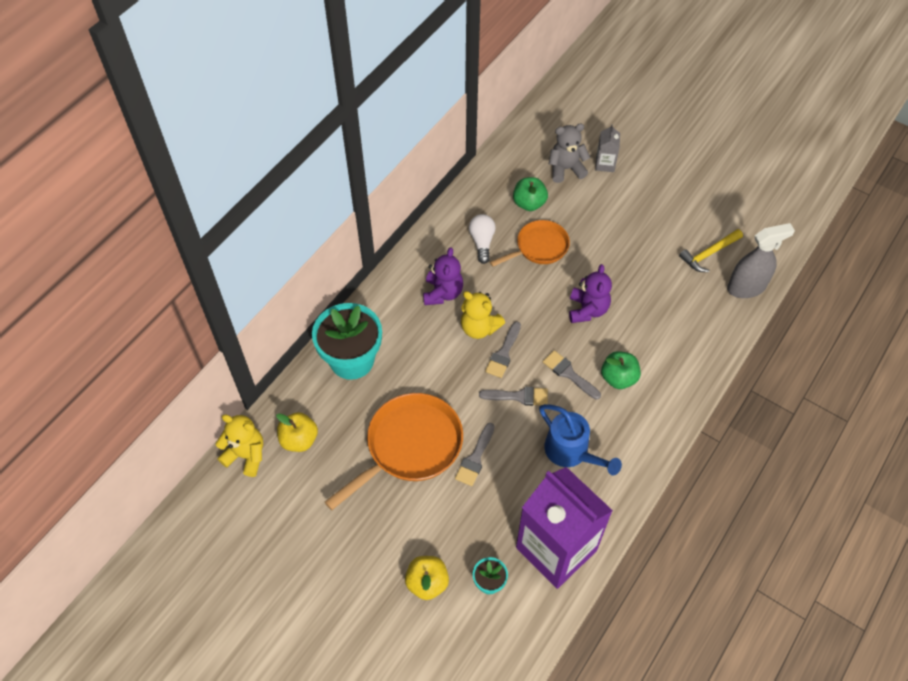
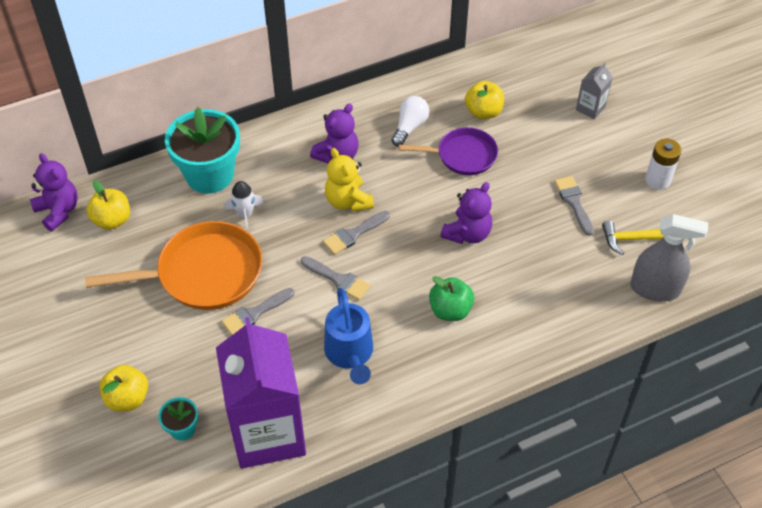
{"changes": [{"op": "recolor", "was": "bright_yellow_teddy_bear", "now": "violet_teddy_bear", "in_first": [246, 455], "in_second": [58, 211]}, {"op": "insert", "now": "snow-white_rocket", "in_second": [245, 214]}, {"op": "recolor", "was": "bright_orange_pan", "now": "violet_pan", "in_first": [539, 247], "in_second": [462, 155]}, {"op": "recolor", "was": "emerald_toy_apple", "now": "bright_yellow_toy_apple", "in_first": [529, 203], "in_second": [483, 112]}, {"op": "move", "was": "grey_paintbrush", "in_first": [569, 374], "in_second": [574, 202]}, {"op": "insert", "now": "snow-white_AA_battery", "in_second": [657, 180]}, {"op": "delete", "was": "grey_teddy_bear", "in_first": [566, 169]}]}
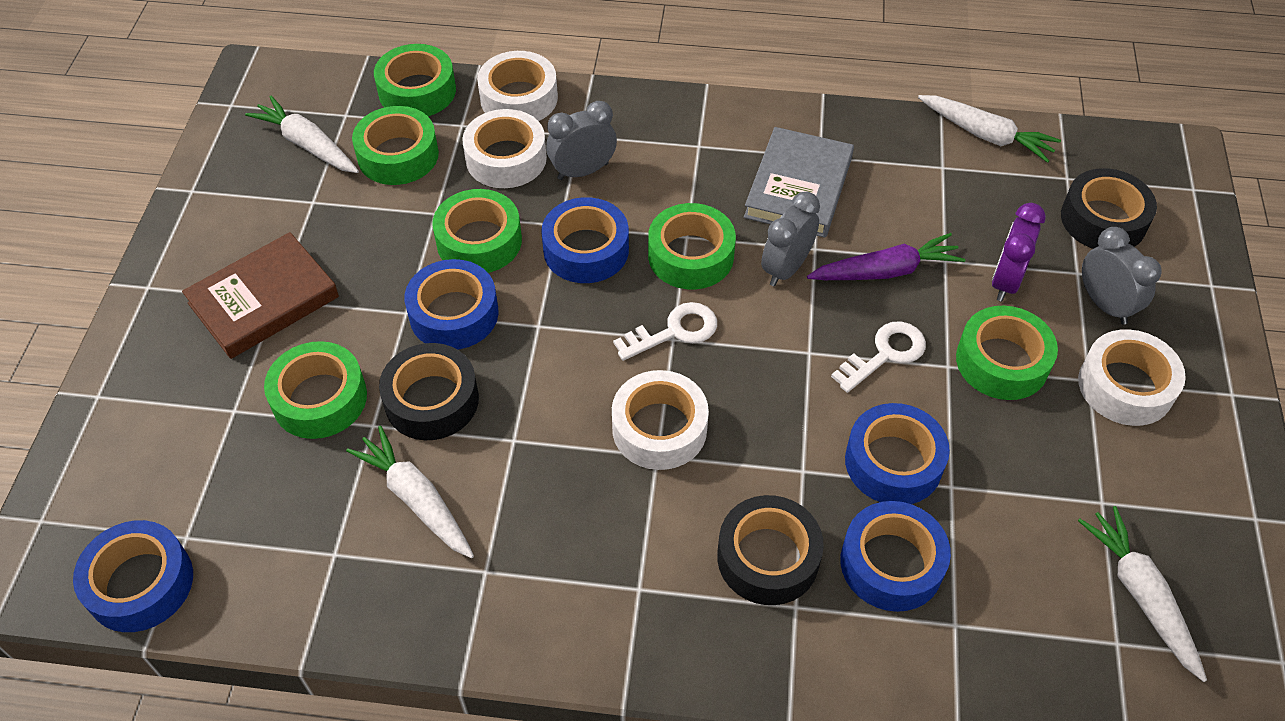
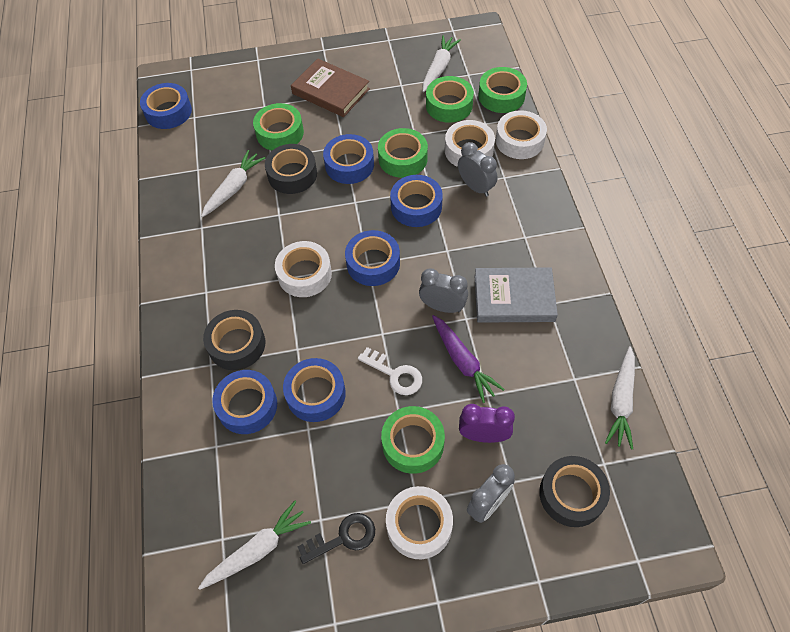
{"changes": [{"op": "insert", "now": "black_door_key", "in_second": [343, 537]}, {"op": "replace", "was": "snow-white_door_key", "now": "cobalt_tape", "in_first": [674, 331], "in_second": [373, 263]}, {"op": "delete", "was": "emerald_tape", "in_first": [690, 256]}]}
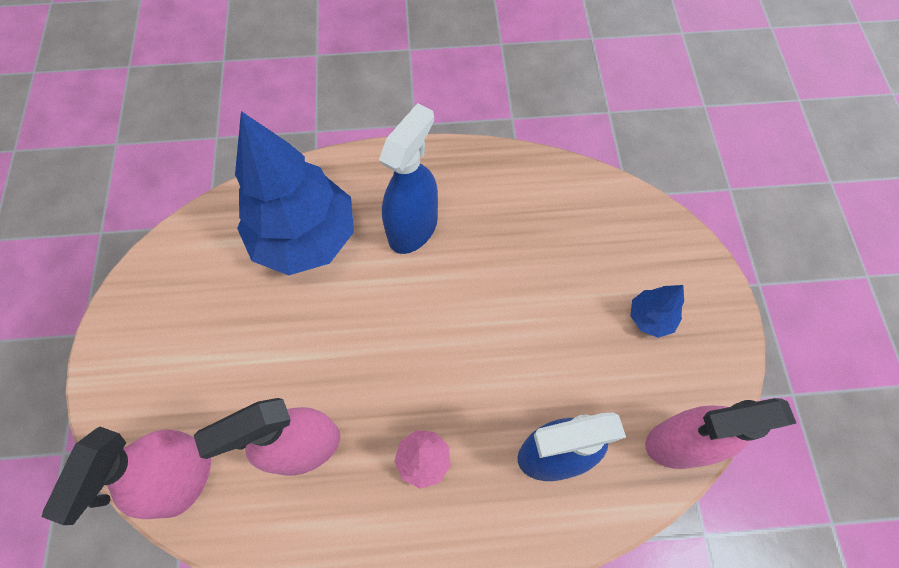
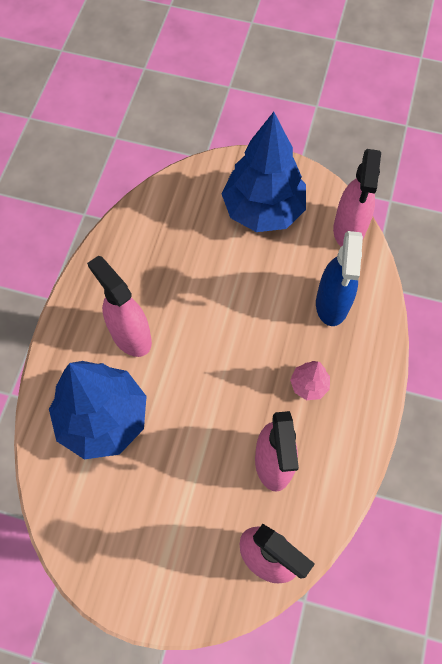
{"changes": [{"op": "recolor", "was": "cobalt_spray_cleaner", "now": "rose-pink_spray_cleaner", "in_first": [413, 228], "in_second": [130, 335]}, {"op": "resize", "was": "cobalt_tree", "in_first": [650, 318], "in_second": [263, 210], "ratio": 2.33}]}
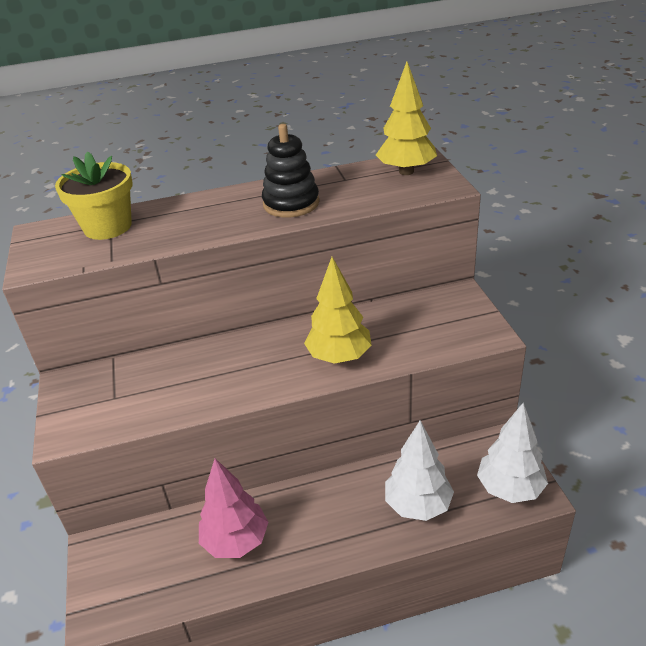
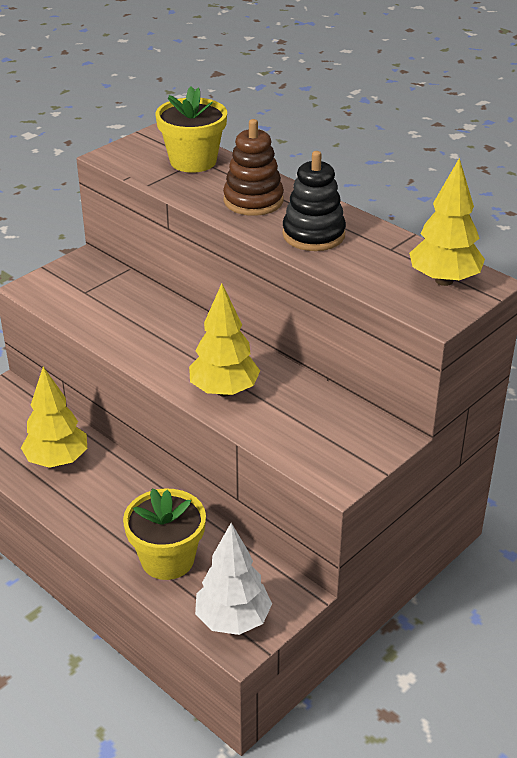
{"changes": [{"op": "recolor", "was": "rose-pink_tree", "now": "bright_yellow_tree", "in_first": [236, 541], "in_second": [57, 460]}, {"op": "replace", "was": "snow-white_tree", "now": "bright_yellow_plant_pot", "in_first": [418, 505], "in_second": [167, 559]}, {"op": "insert", "now": "brown_stacking_toy", "in_second": [253, 201]}]}
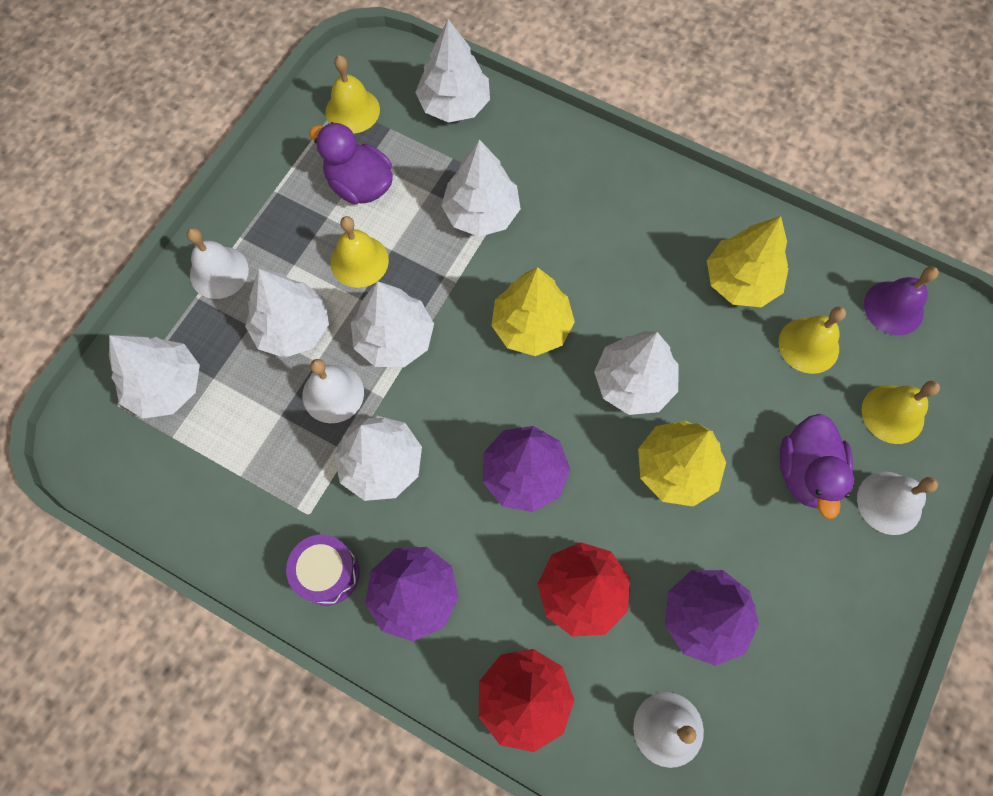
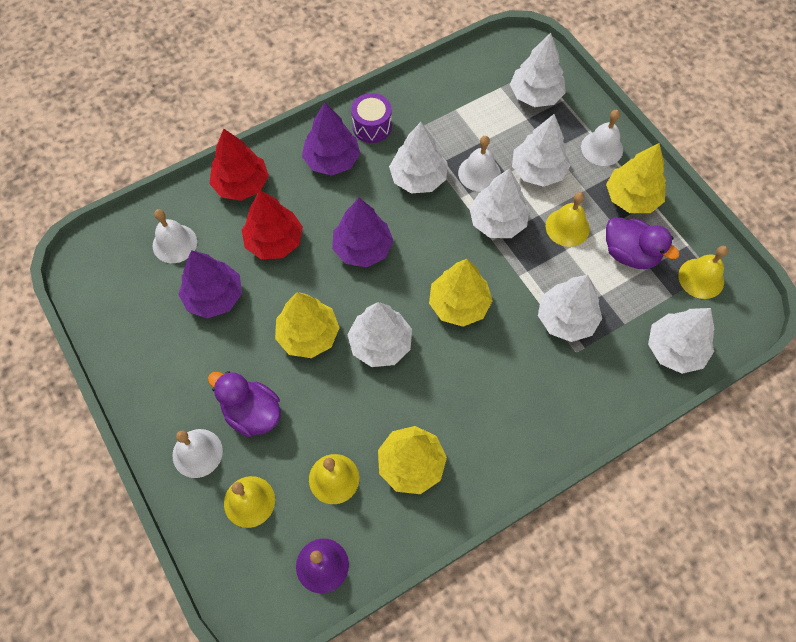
{"changes": [{"op": "insert", "now": "bright_yellow_tree", "in_second": [631, 197]}, {"op": "rotate", "was": "violet_rubber_duck", "in_first": [359, 185], "in_second": [630, 254], "clockwise": 60}]}
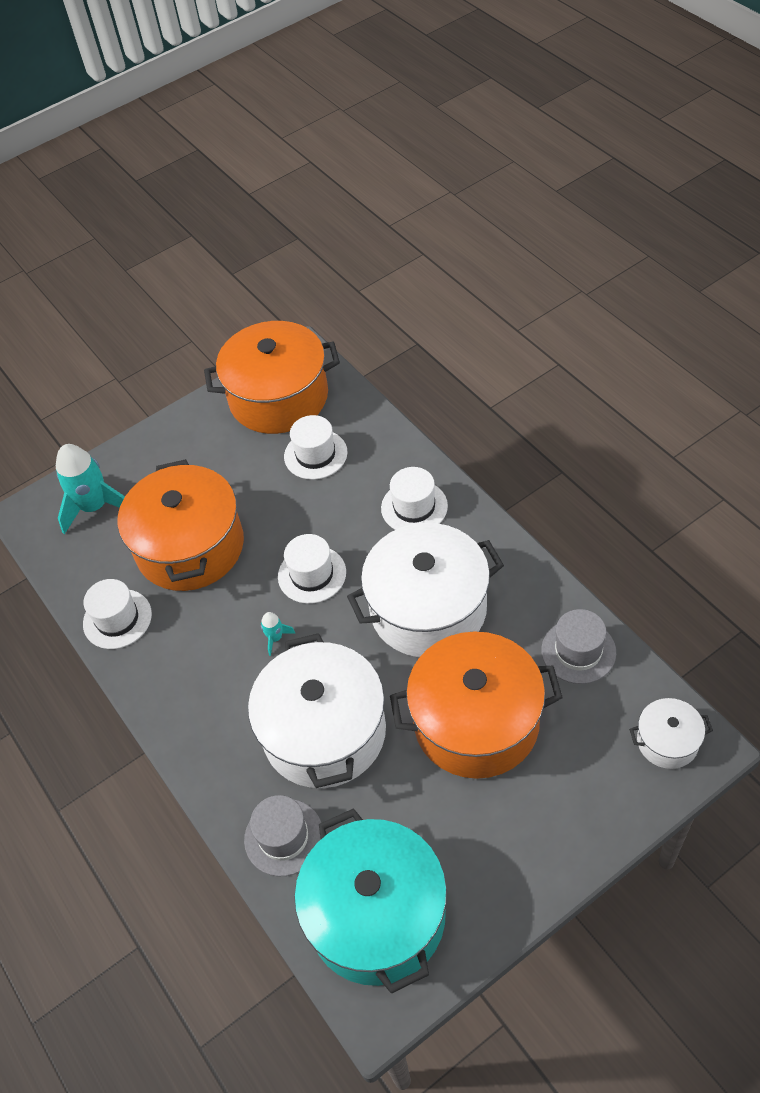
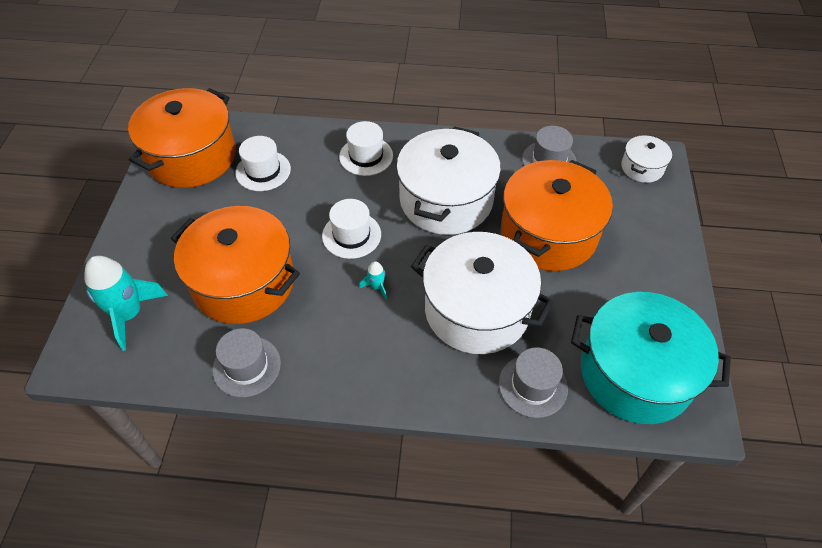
{"changes": [{"op": "recolor", "was": "snow-white_hat", "now": "grey_hat", "in_first": [117, 619], "in_second": [246, 366]}]}
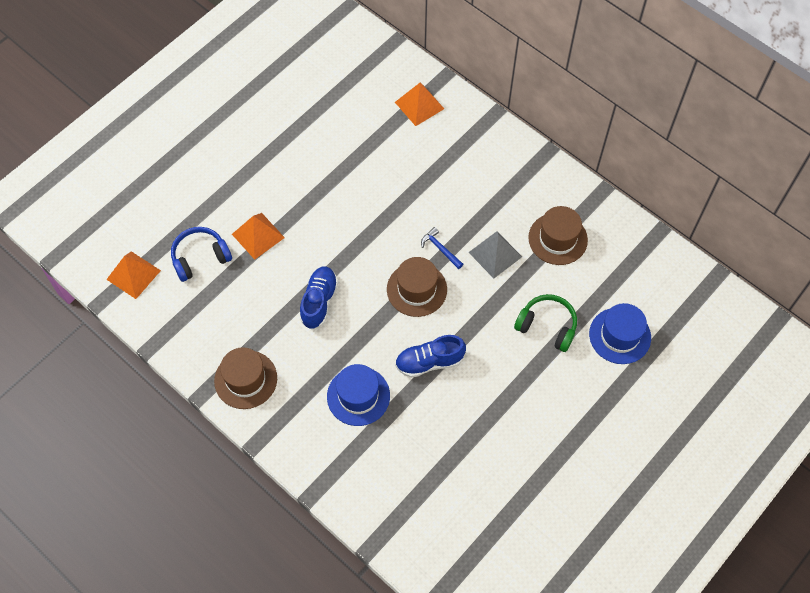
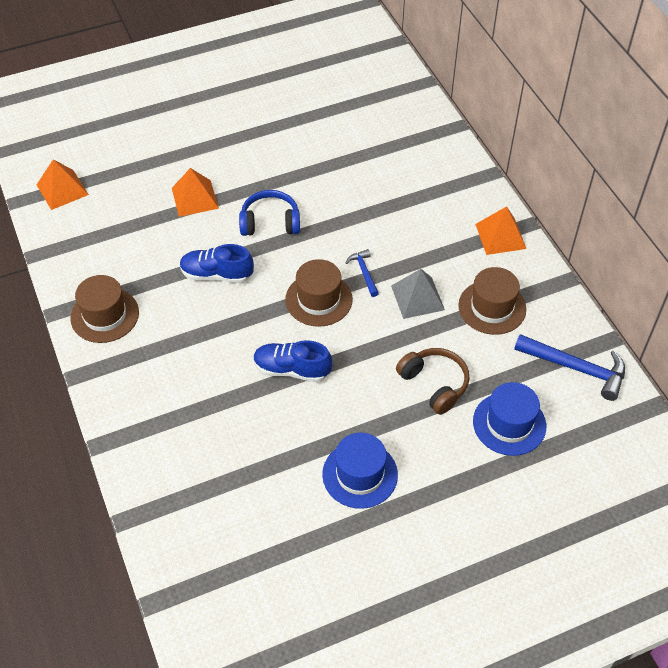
{"changes": [{"op": "rotate", "was": "cobalt_shoe", "in_first": [319, 301], "in_second": [216, 274], "clockwise": -120}, {"op": "move", "was": "cobalt_headset", "in_first": [200, 258], "in_second": [270, 222]}, {"op": "move", "was": "cobalt_hat", "in_first": [358, 396], "in_second": [360, 474]}, {"op": "recolor", "was": "emerald_headset", "now": "brown_headset", "in_first": [547, 326], "in_second": [434, 384]}, {"op": "move", "was": "bright_orange_pyramid_shape", "in_first": [419, 105], "in_second": [500, 236]}, {"op": "insert", "now": "cobalt_claw_hammer", "in_second": [575, 368]}]}
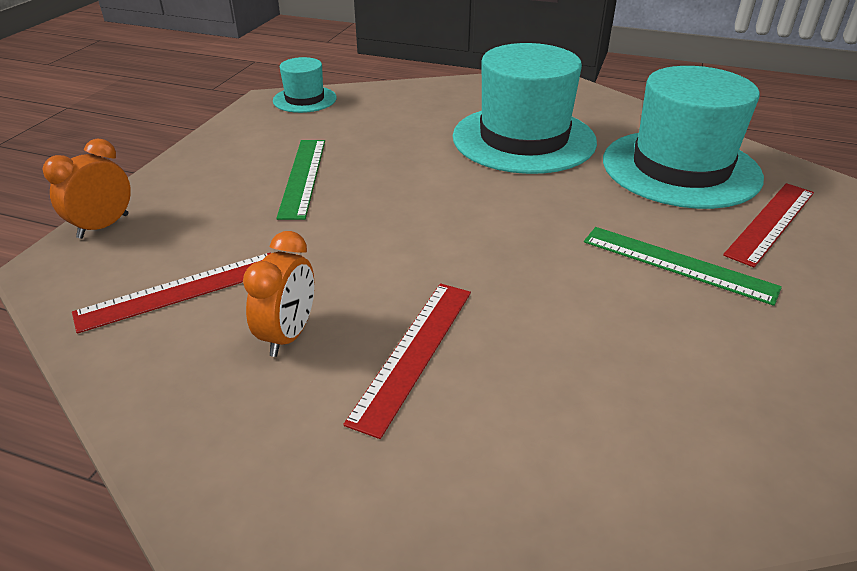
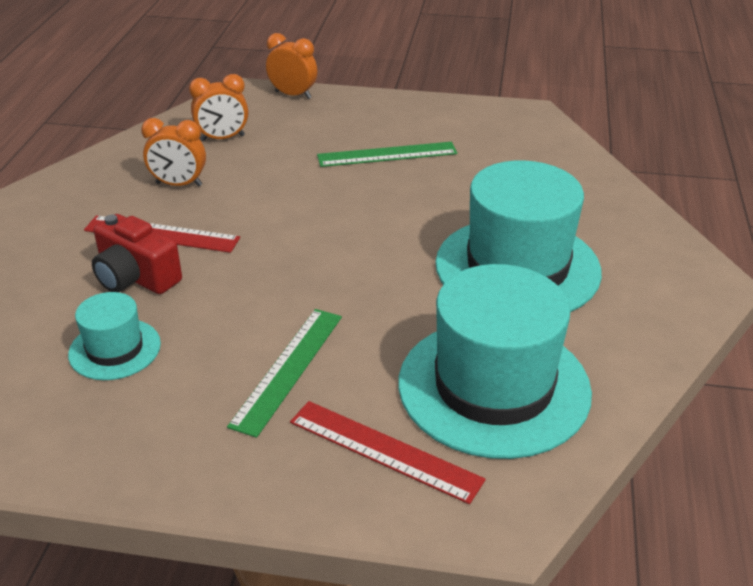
{"changes": [{"op": "move", "was": "teal_hat", "in_first": [304, 99], "in_second": [115, 349]}, {"op": "insert", "now": "red_compact_camera", "in_second": [136, 277]}, {"op": "replace", "was": "red_ruler", "now": "bright_orange_alarm_clock", "in_first": [181, 291], "in_second": [222, 138]}]}
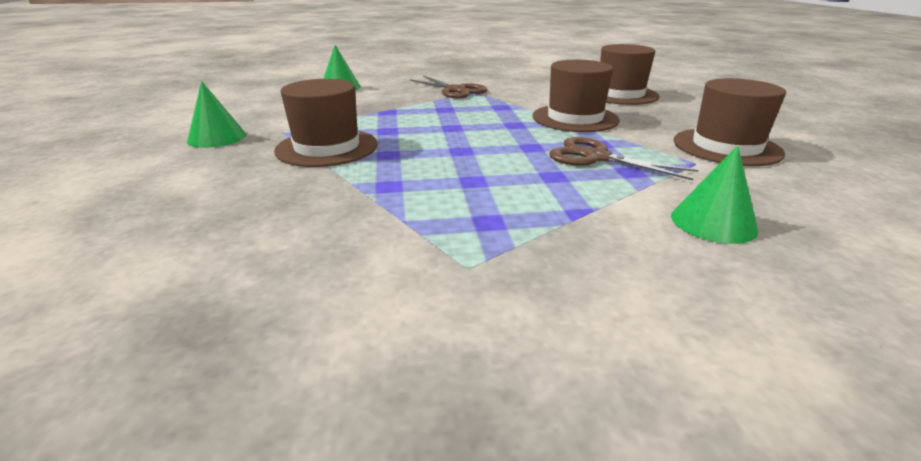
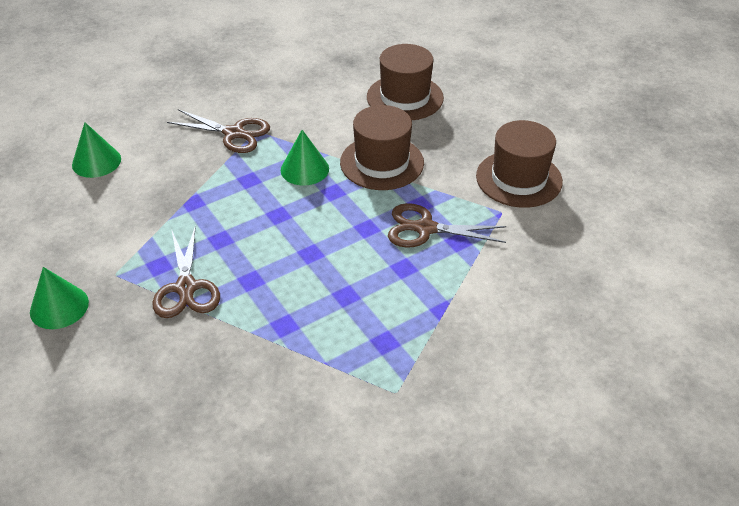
{"changes": [{"op": "replace", "was": "brown_hat", "now": "brown_scissors", "in_first": [327, 147], "in_second": [186, 288]}, {"op": "move", "was": "emerald_cone", "in_first": [713, 222], "in_second": [304, 169]}]}
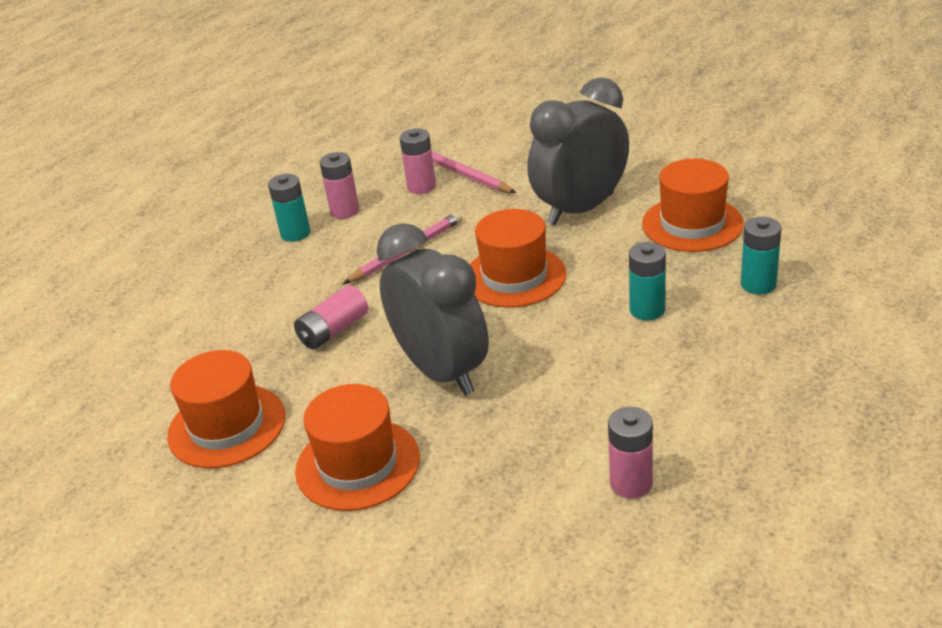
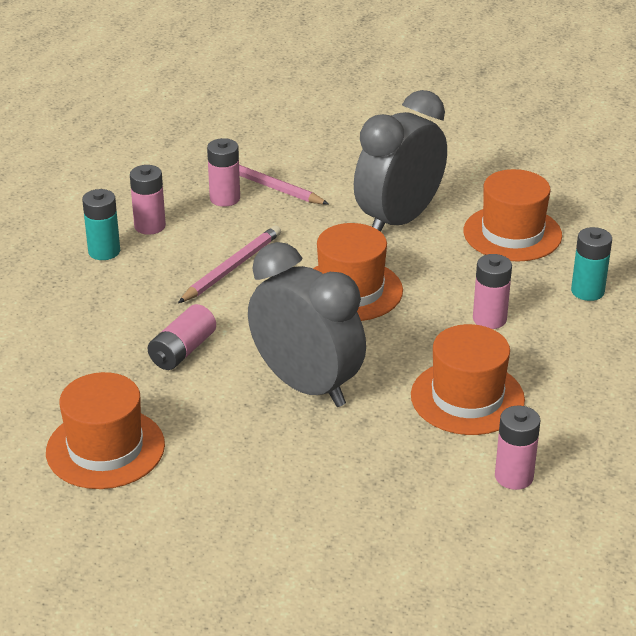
{"changes": [{"op": "move", "was": "bright_orange_hat", "in_first": [358, 464], "in_second": [467, 397]}, {"op": "recolor", "was": "teal_AA_battery", "now": "rose-pink_AA_battery", "in_first": [647, 310], "in_second": [489, 319]}]}
